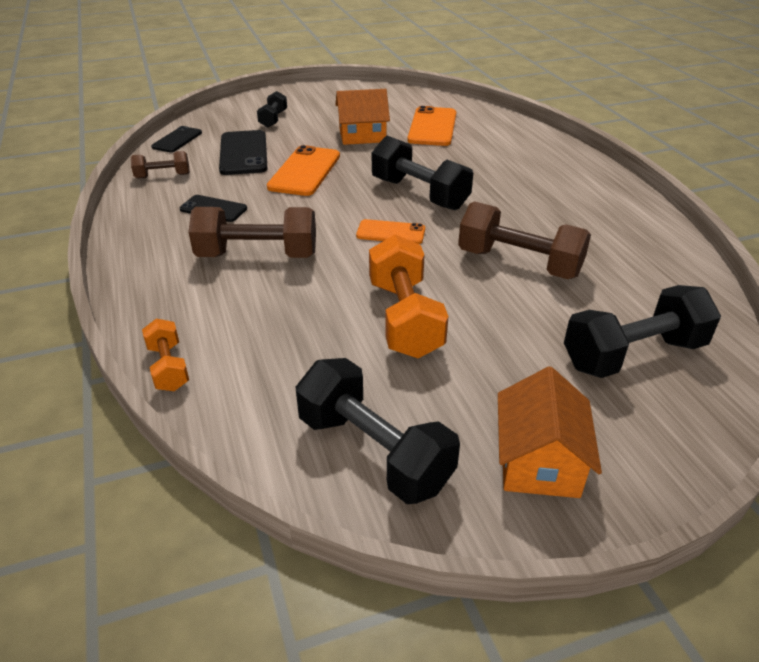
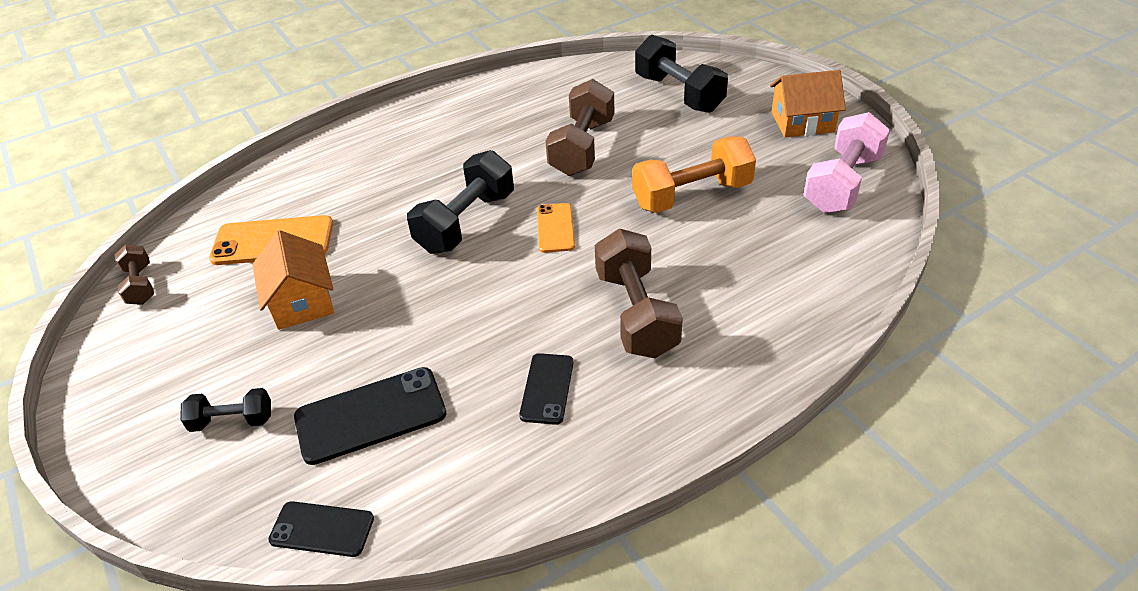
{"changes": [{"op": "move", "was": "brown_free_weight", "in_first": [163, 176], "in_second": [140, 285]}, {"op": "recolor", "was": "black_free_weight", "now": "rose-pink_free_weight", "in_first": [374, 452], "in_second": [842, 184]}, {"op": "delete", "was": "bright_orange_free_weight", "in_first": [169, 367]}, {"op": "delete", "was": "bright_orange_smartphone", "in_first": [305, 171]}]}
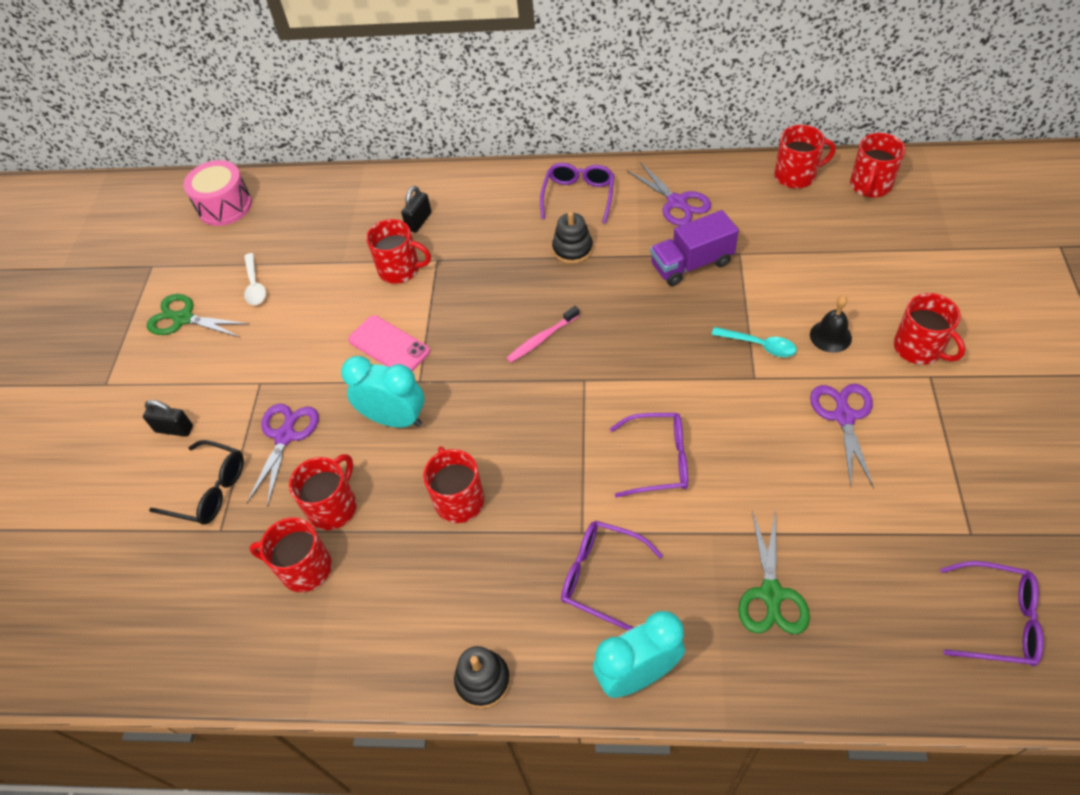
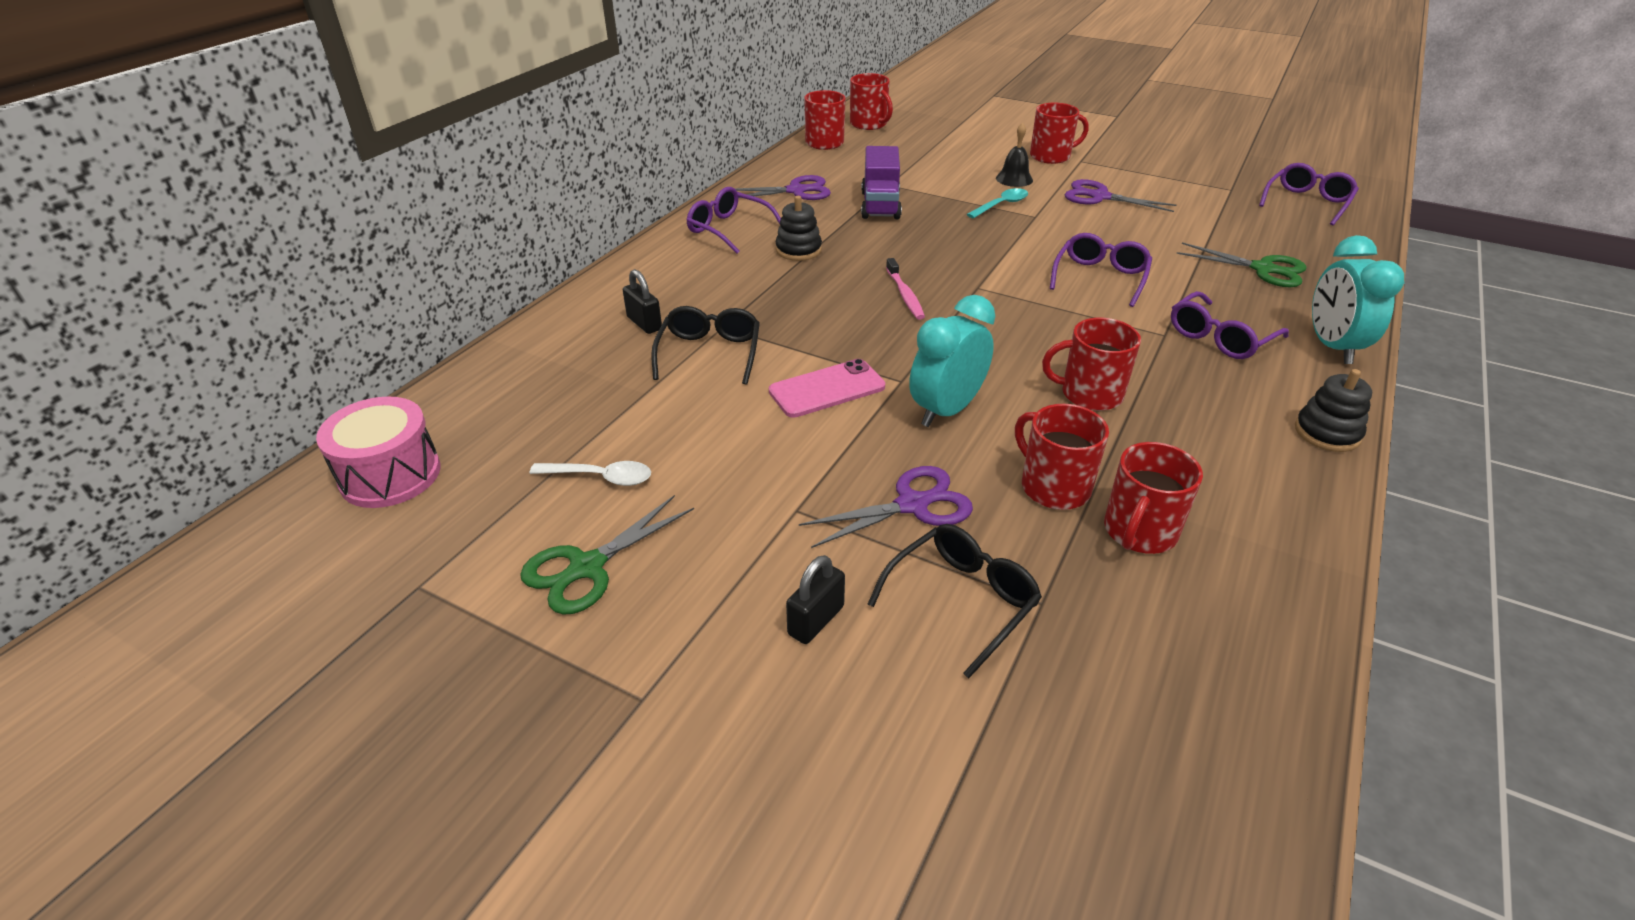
{"changes": [{"op": "replace", "was": "red_coffee_mug", "now": "black_spectacles", "in_first": [400, 269], "in_second": [709, 354]}, {"op": "rotate", "was": "violet_scissors", "in_first": [285, 436], "in_second": [912, 505], "clockwise": 120}]}
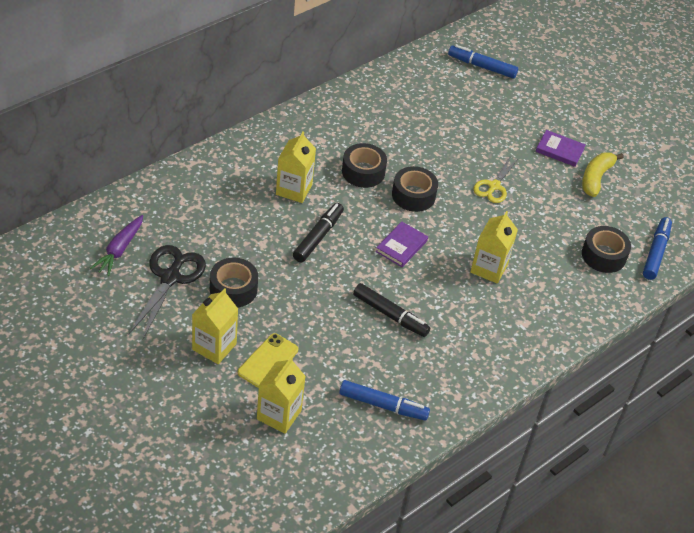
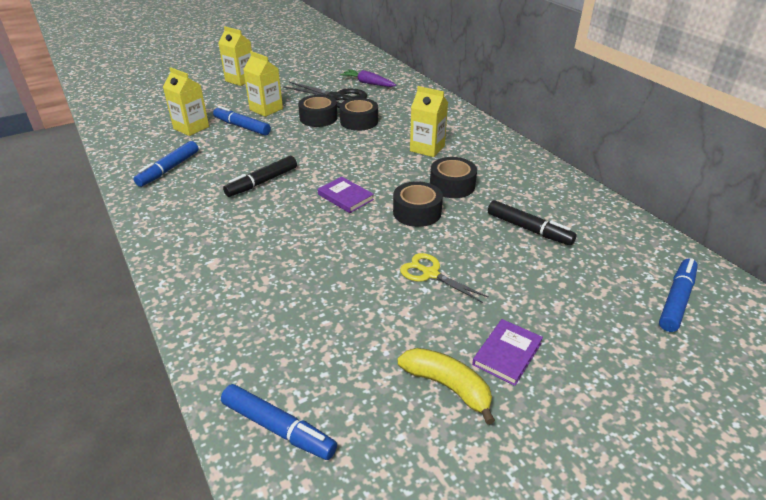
{"changes": [{"op": "replace", "was": "bright_yellow_smartphone", "now": "cobalt_felt_pen", "in_first": [268, 361], "in_second": [242, 127]}, {"op": "move", "was": "bright_yellow_juice_carton", "in_first": [489, 268], "in_second": [240, 80]}, {"op": "move", "was": "black_tape", "in_first": [603, 255], "in_second": [359, 121]}, {"op": "move", "was": "black_felt_pen", "in_first": [318, 237], "in_second": [529, 229]}]}
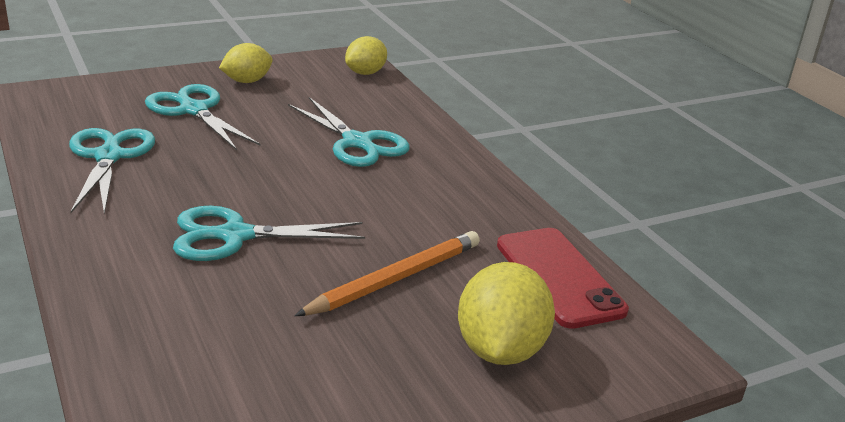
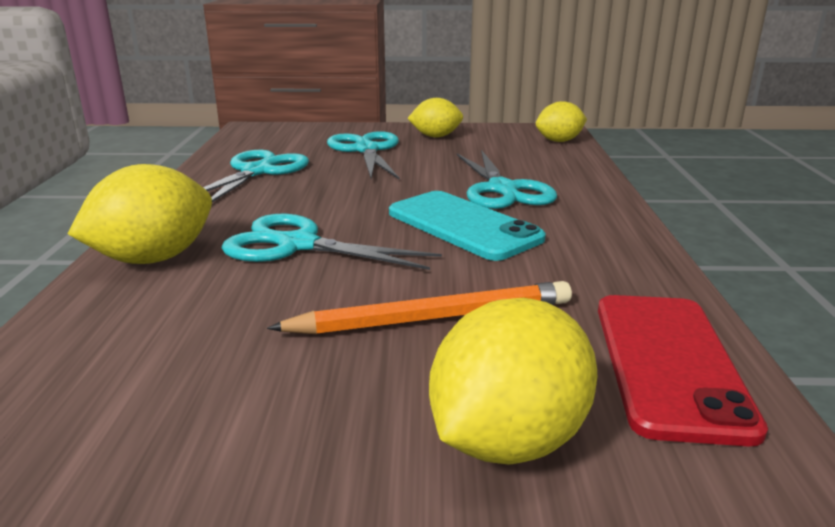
{"changes": [{"op": "insert", "now": "bright_yellow_toy_lemon", "in_second": [154, 258]}, {"op": "insert", "now": "teal_smartphone", "in_second": [463, 226]}]}
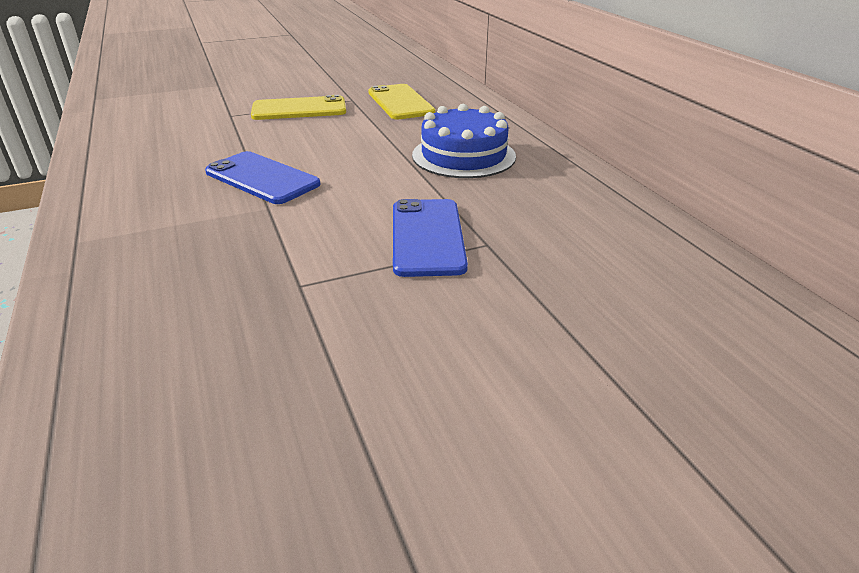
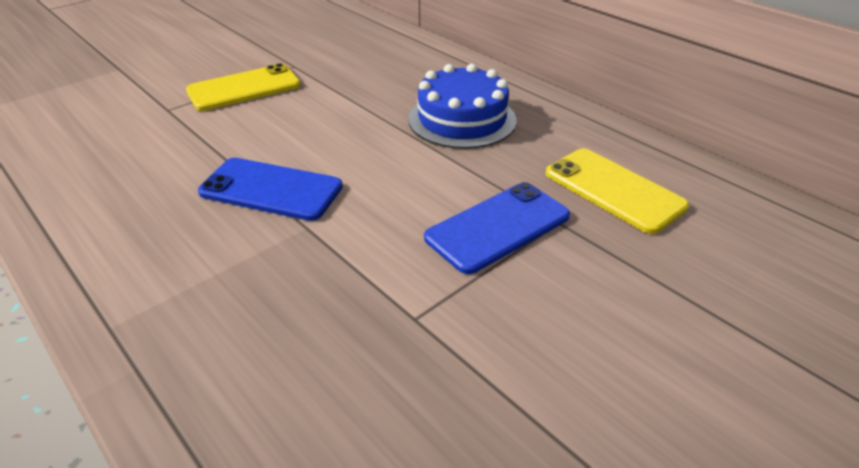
{"changes": [{"op": "rotate", "was": "cobalt_smartphone", "in_first": [427, 237], "in_second": [498, 227], "clockwise": 75}, {"op": "move", "was": "bright_yellow_smartphone", "in_first": [400, 102], "in_second": [613, 190]}]}
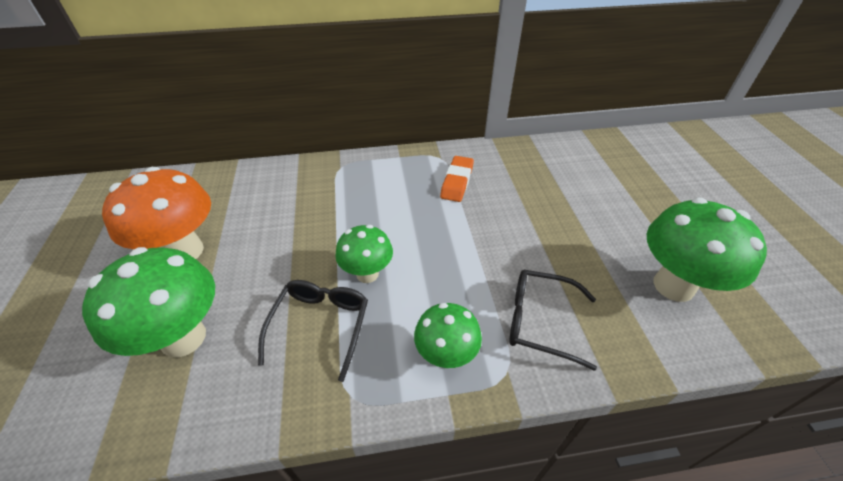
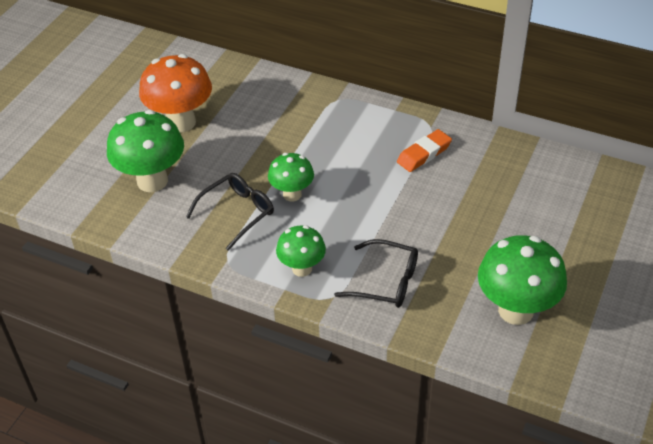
{"changes": [{"op": "rotate", "was": "black_spectacles", "in_first": [541, 321], "in_second": [385, 281], "clockwise": 150}]}
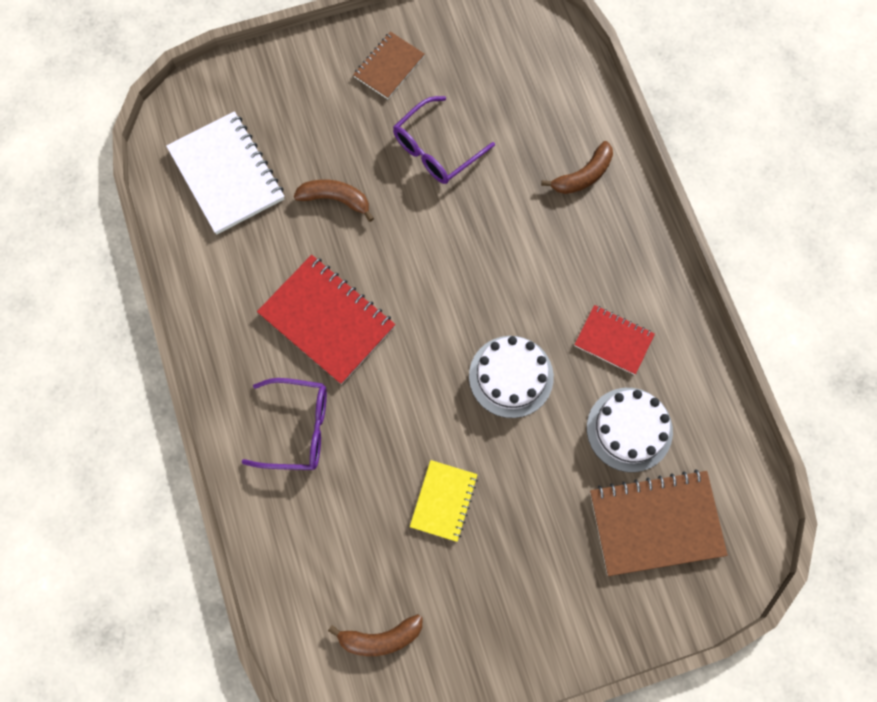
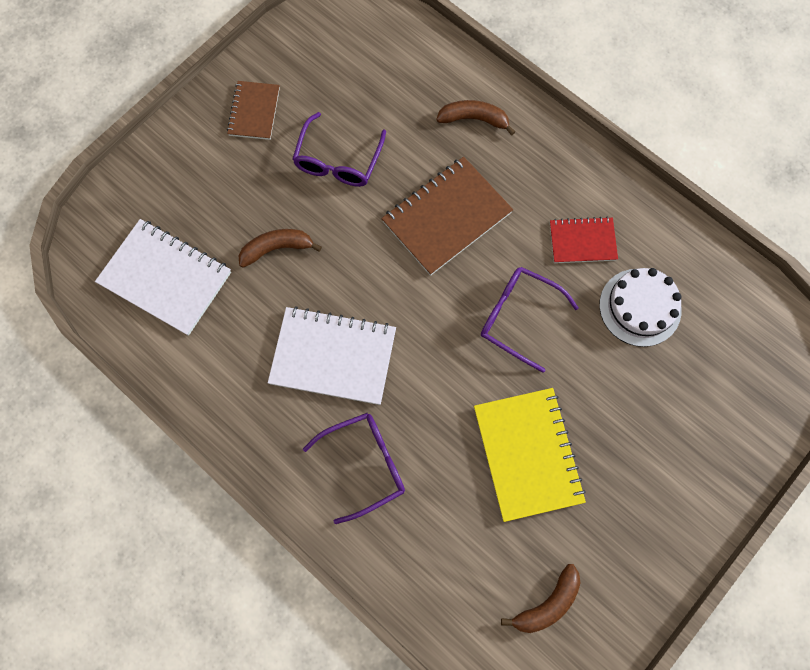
{"changes": [{"op": "recolor", "was": "red_notepad", "now": "snow-white_notepad", "in_first": [327, 320], "in_second": [333, 356]}, {"op": "move", "was": "brown_notepad", "in_first": [656, 523], "in_second": [446, 217]}, {"op": "rotate", "was": "brown_banana_fruit", "in_first": [583, 175], "in_second": [474, 119], "clockwise": -105}, {"op": "resize", "was": "bright_yellow_notepad", "in_first": [444, 501], "in_second": [527, 454], "ratio": 1.71}, {"op": "replace", "was": "snow-white_layer_cake", "now": "violet_spectacles", "in_first": [511, 376], "in_second": [518, 317]}]}
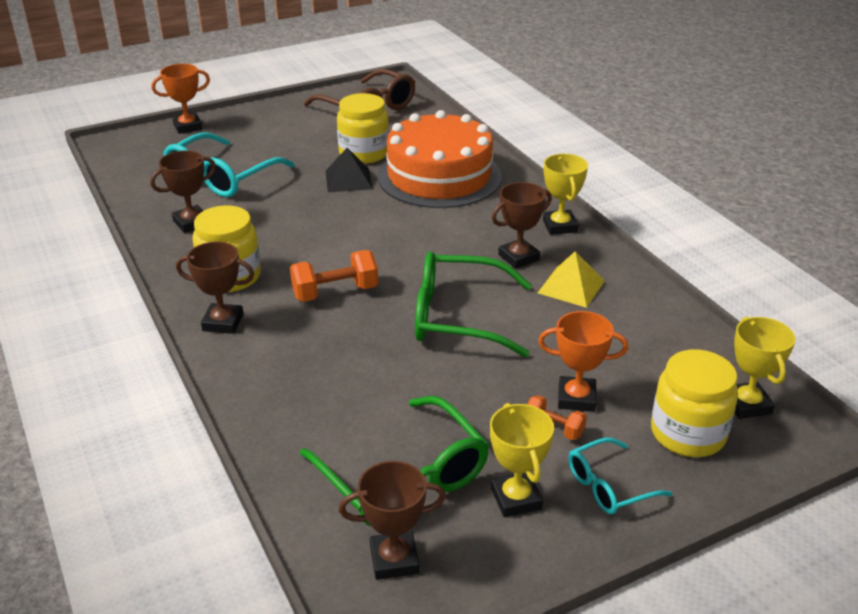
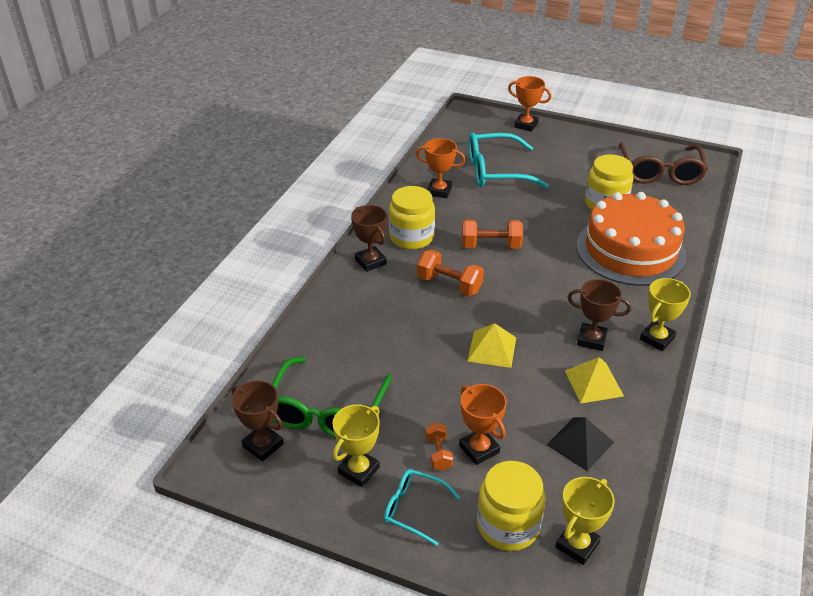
{"changes": [{"op": "recolor", "was": "brown_prize_cup", "now": "bright_orange_prize_cup", "in_first": [191, 223], "in_second": [439, 191]}, {"op": "insert", "now": "bright_orange_free_weight", "in_second": [490, 246]}, {"op": "replace", "was": "emerald_spectacles", "now": "bright_yellow_pyramid_shape", "in_first": [458, 317], "in_second": [492, 349]}, {"op": "move", "was": "black_pyramid_shape", "in_first": [348, 180], "in_second": [580, 443]}]}
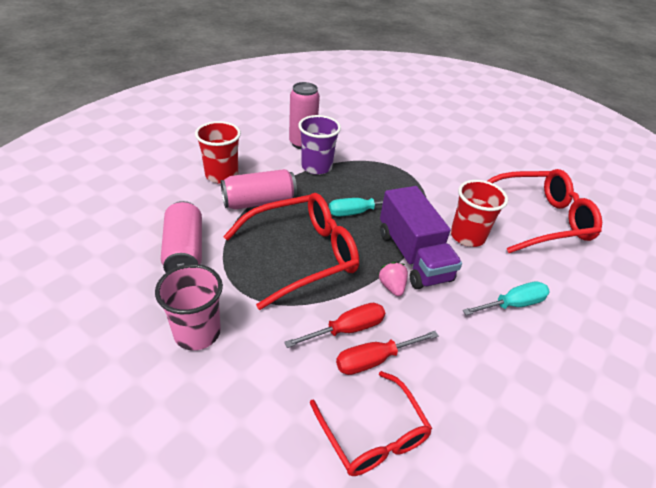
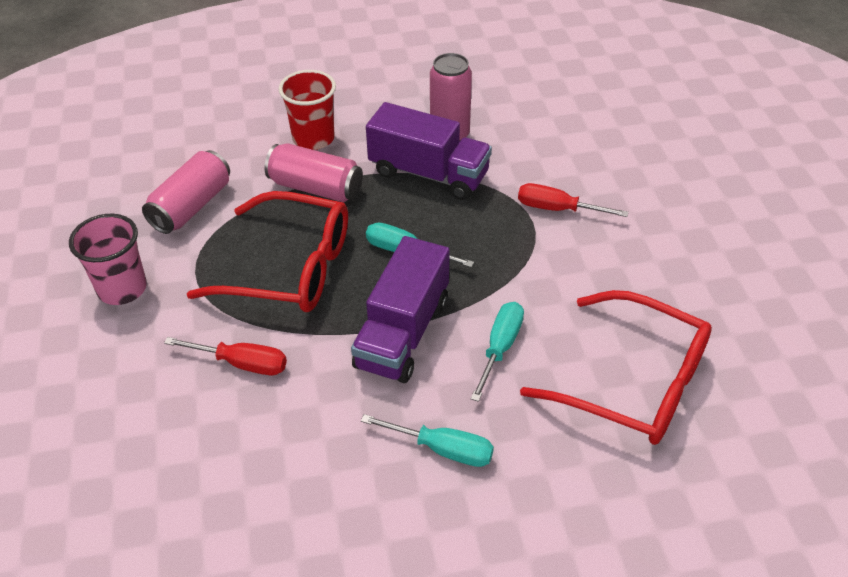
{"changes": [{"op": "replace", "was": "violet_beaker", "now": "violet_truck", "in_first": [316, 167], "in_second": [429, 174]}, {"op": "replace", "was": "red_beaker", "now": "teal_screwdriver", "in_first": [467, 236], "in_second": [500, 348]}, {"op": "move", "was": "red_screwdriver", "in_first": [375, 359], "in_second": [558, 209]}, {"op": "delete", "was": "red_spectacles", "in_first": [372, 433]}, {"op": "delete", "was": "rose-pink_strawberry", "in_first": [392, 287]}]}
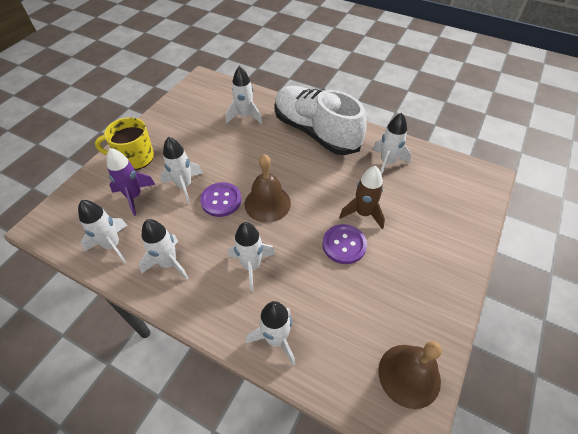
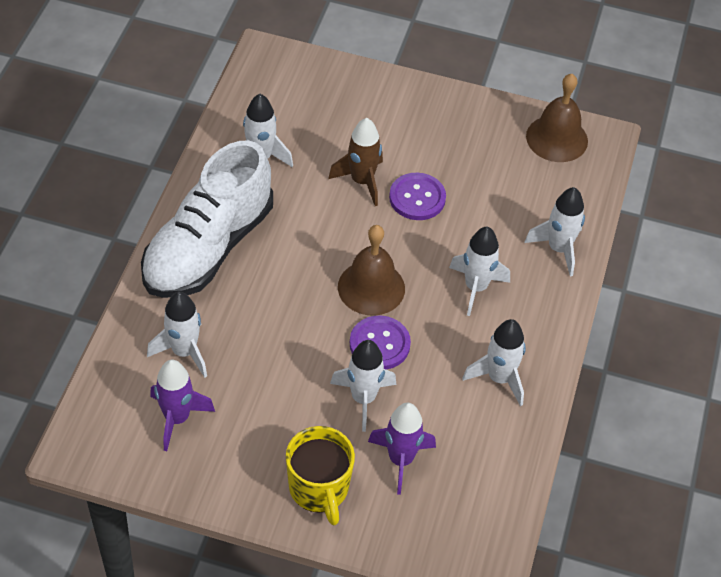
{"changes": [{"op": "insert", "now": "violet_rocket", "in_second": [177, 418]}, {"op": "delete", "was": "snow-white_rocket", "in_first": [112, 245]}]}
